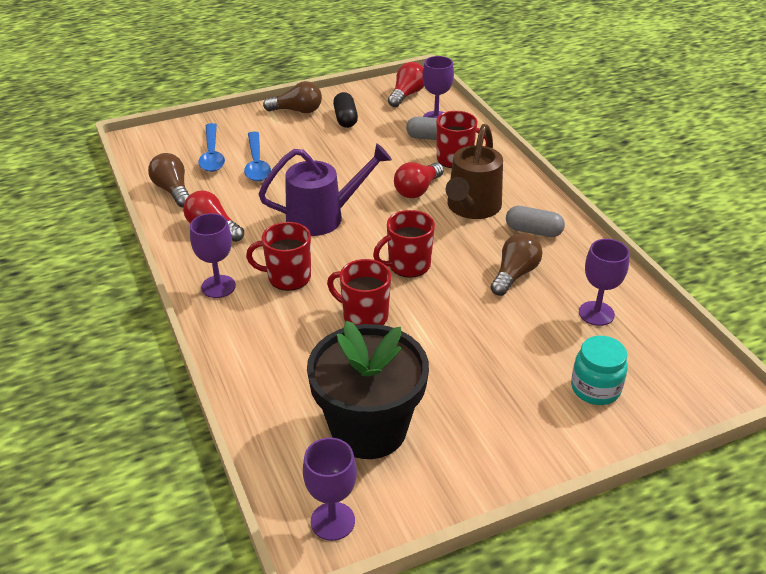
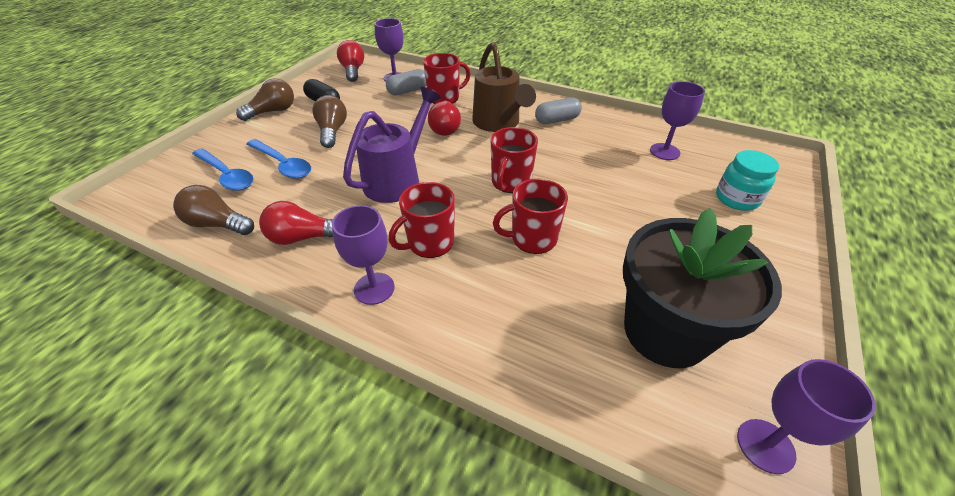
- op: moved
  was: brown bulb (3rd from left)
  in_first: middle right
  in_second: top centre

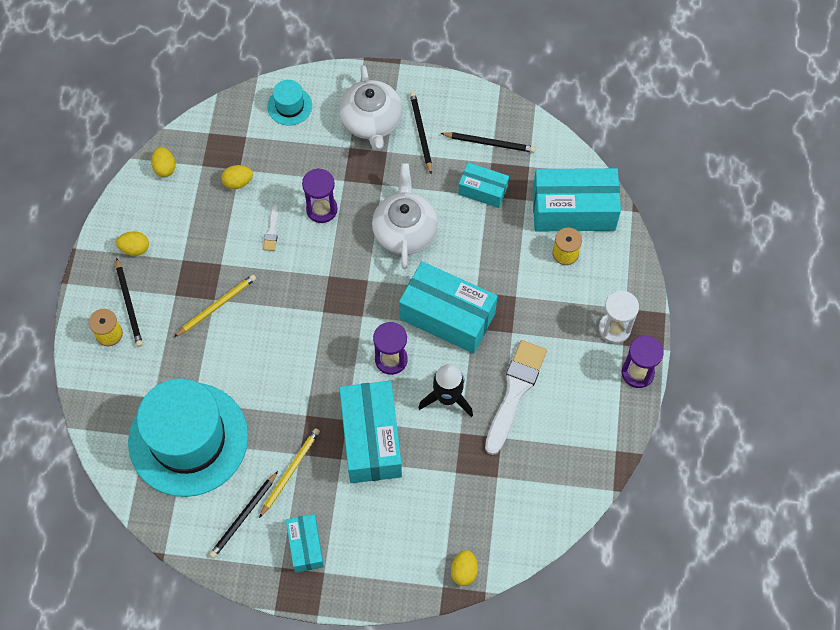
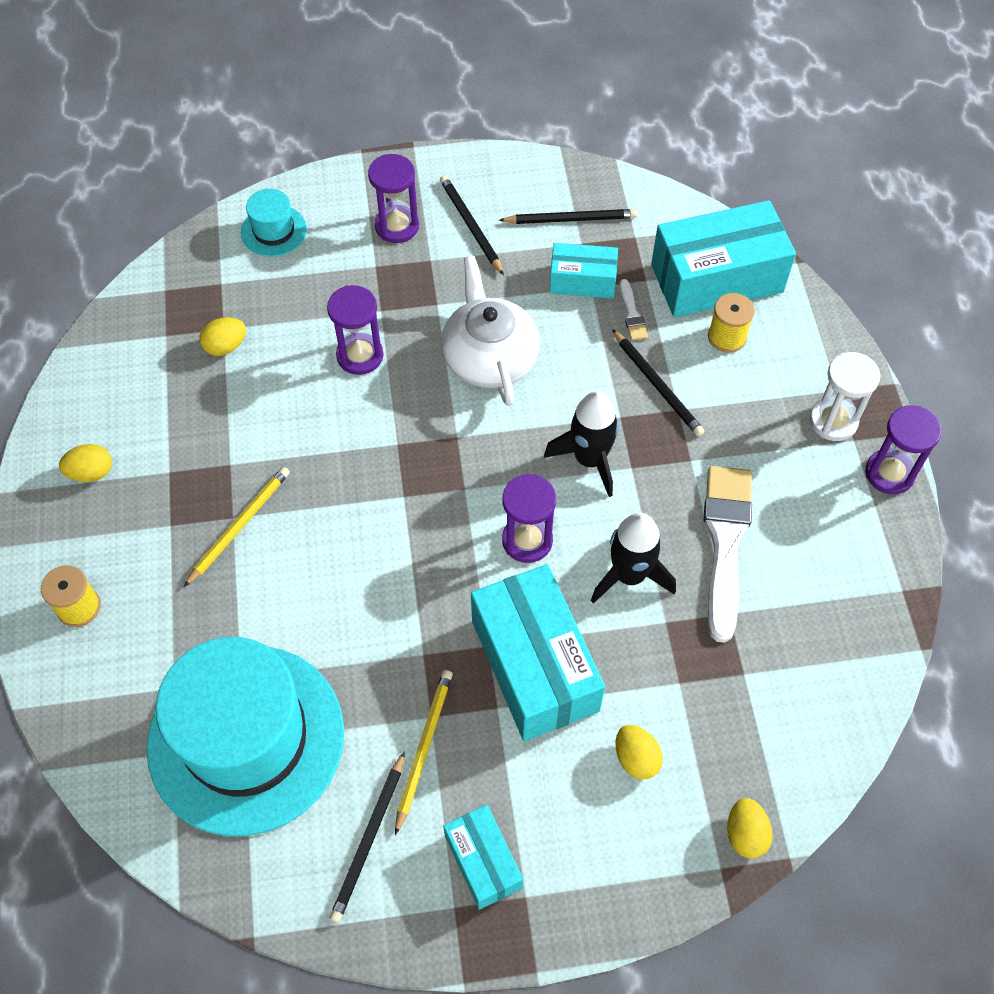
- op: moved
  was: jet-black lead pencil (1st from left in the first image)
  now: jet-black lead pencil (4th from left)
  in_first: middle left
  in_second: centre
- op: moved
  was: bright yellow toy egg (2nd from left in the first image)
  now: bright yellow toy egg (3rd from left)
  in_first: top left
  in_second: bottom centre
- op: moved
  was: pure white paint brush (1st from left)
  in_first: middle left
  in_second: top centre
- op: replaced
  was: pure white tea pot (1st from left)
  now: purple sand timer (2nd from left)
  in_first: top centre
  in_second: top centre
- op: replaced
  was: teal package (3rd from left)
  now: jet-black spaceship (1st from left)
  in_first: centre
  in_second: centre

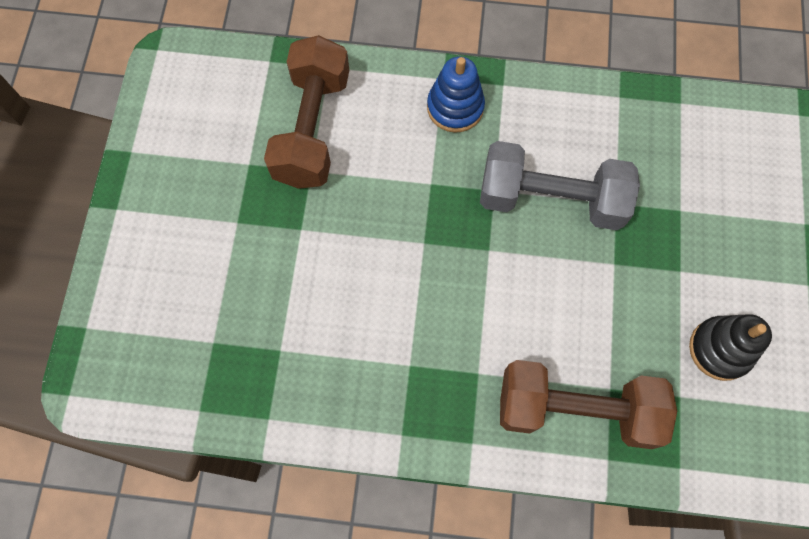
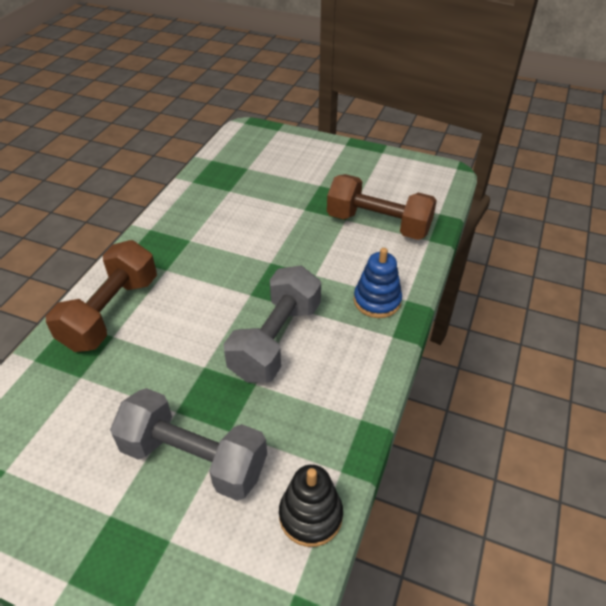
- op: moved
  was: jet-black stacking rings
  in_first: middle right
  in_second: bottom centre
- op: added
  now: grey hand weight (1st from left)
  in_second: bottom left

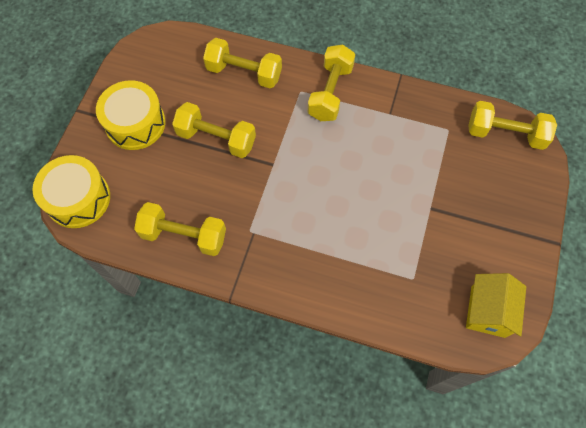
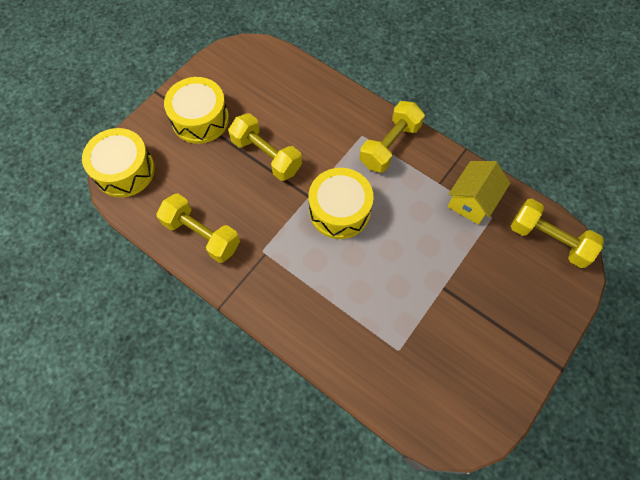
- op: removed
  was: bright yellow hand weight (3rd from left)
  in_first: top centre
- op: moved
  was: bright yellow house
  in_first: bottom right
  in_second: middle right
- op: added
  now: bright yellow toy drum (3rd from left)
  in_second: centre

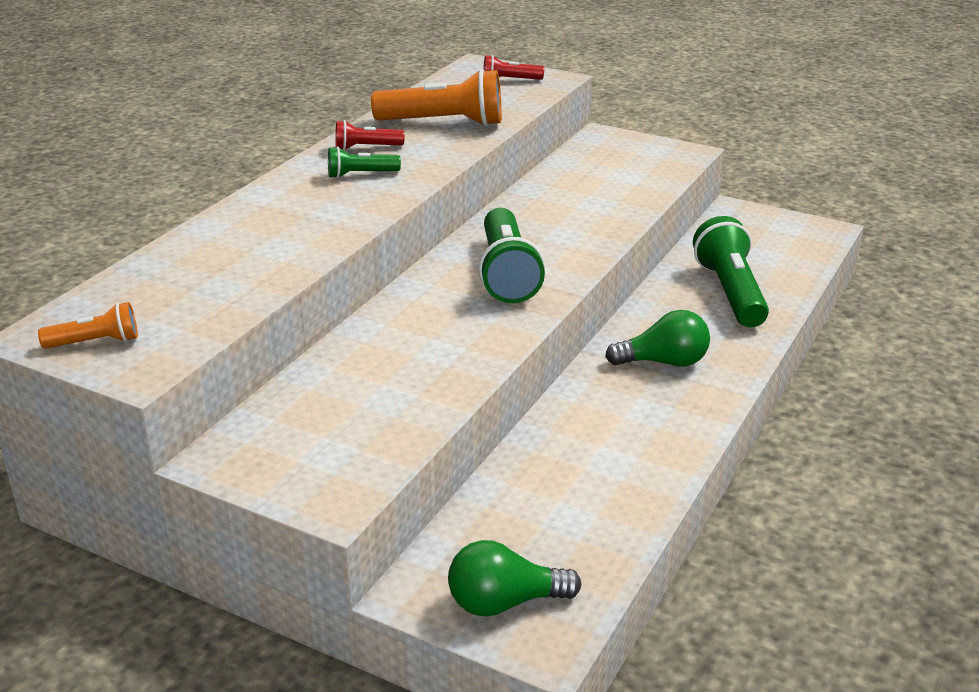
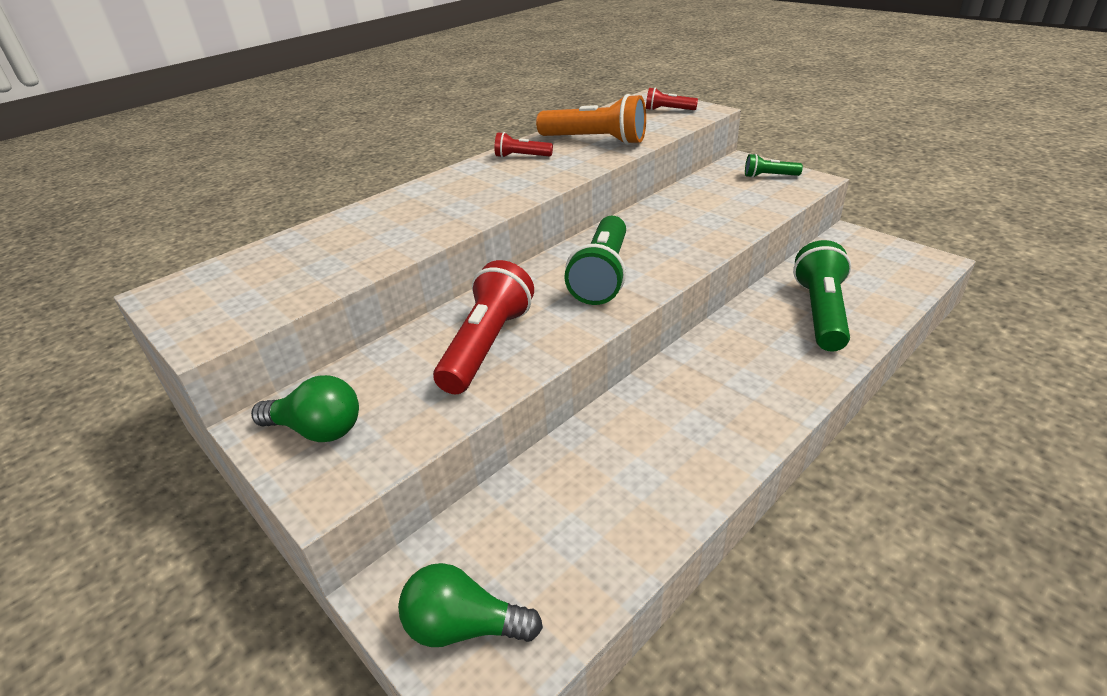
- op: removed
  was: orange-coloured pocket torch (1st from left)
  in_first: middle left
- op: moved
  was: emerald pocket torch (1st from left in the first image)
  now: emerald pocket torch (2nd from left)
  in_first: top centre
  in_second: top right
- op: moved
  was: emerald bulb (2nd from left in the first image)
  now: emerald bulb (1st from left)
  in_first: middle right
  in_second: middle left
- op: added
  now: scarlet pocket torch (1st from left)
  in_second: centre

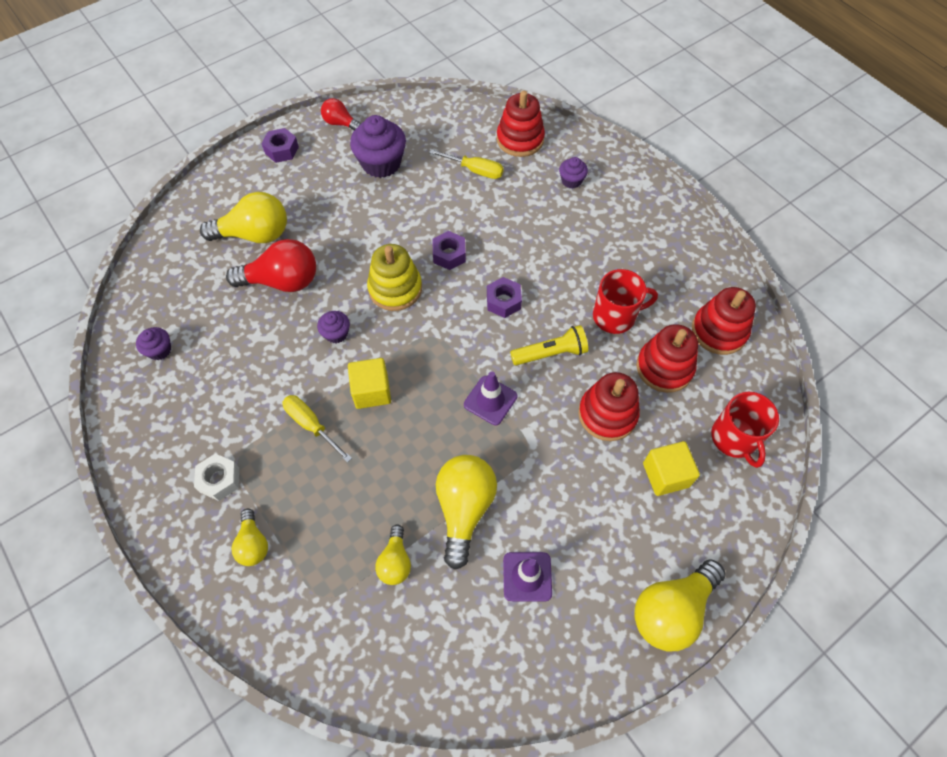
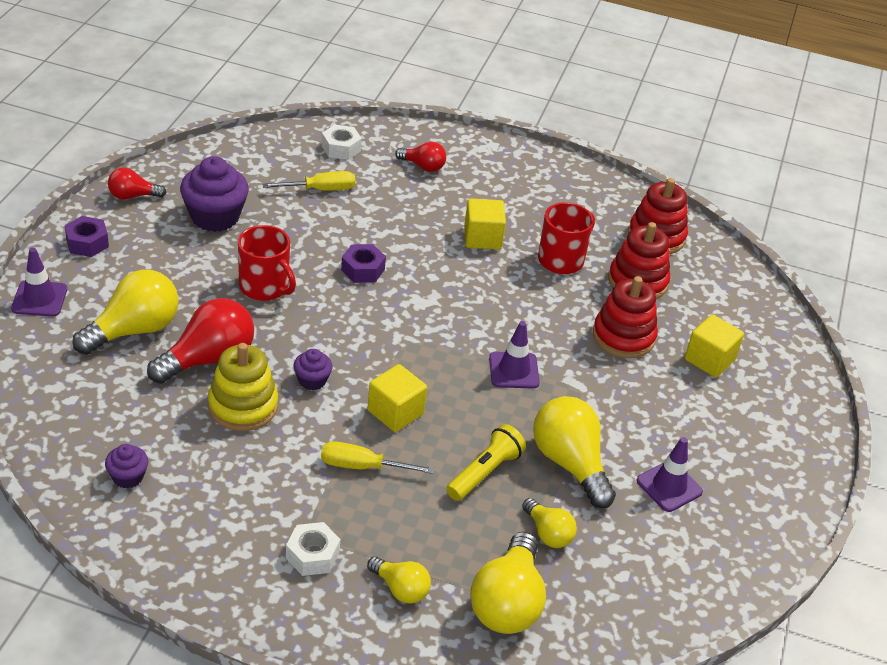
- op: moved
  was: bright yellow stacking rings
  in_first: centre
  in_second: middle left
- op: removed
  was: purple nut (3rd from left)
  in_first: centre
- op: replaced
  was: scarlet stacking rings (1st from left)
  now: pure white nut (2nd from left)
  in_first: top centre
  in_second: top centre
- op: moved
  was: bright yellow pocket torch
  in_first: centre
  in_second: bottom centre
- op: replaced
  was: purple fairy cake (4th from left)
  now: scarlet bulb (3rd from left)
  in_first: top centre
  in_second: top centre
- op: moved
  was: bright yellow bulb (5th from left in the first image)
  now: bright yellow bulb (3rd from left)
  in_first: bottom right
  in_second: bottom centre
- op: moved
  was: scarlet coffee mug (2nd from left in the first image)
  now: scarlet coffee mug (1st from left)
  in_first: middle right
  in_second: middle left
- op: added
  now: purple road cone (1st from left)
  in_second: middle left
- op: added
  now: bright yellow solid cube (2nd from left)
  in_second: centre

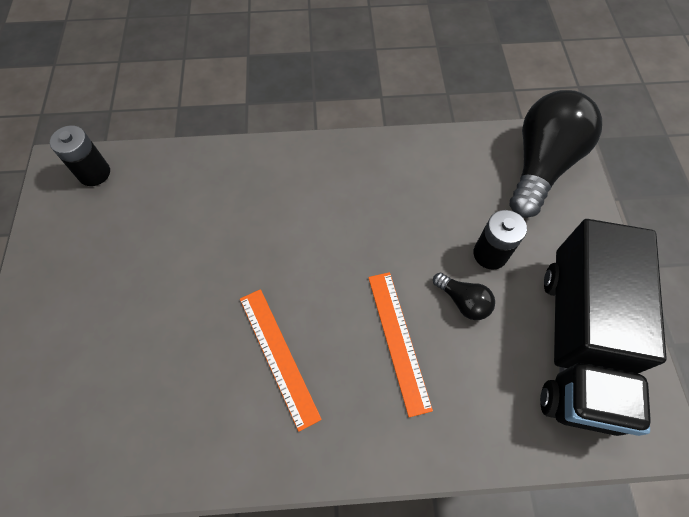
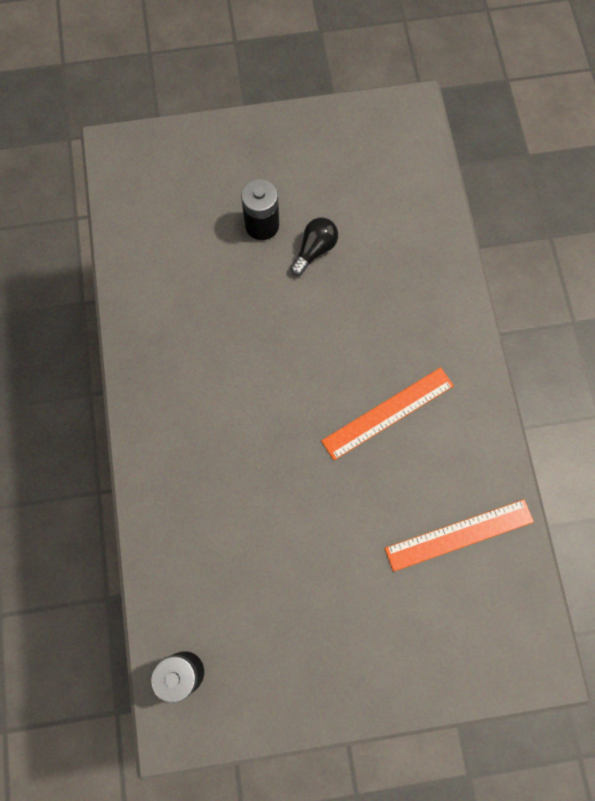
- op: moved
  was: orange-coloured measuring stick (2nd from left)
  in_first: centre
  in_second: bottom right
- op: removed
  was: jet-black bulb (2nd from left)
  in_first: top right
- op: removed
  was: jet-black truck
  in_first: middle right

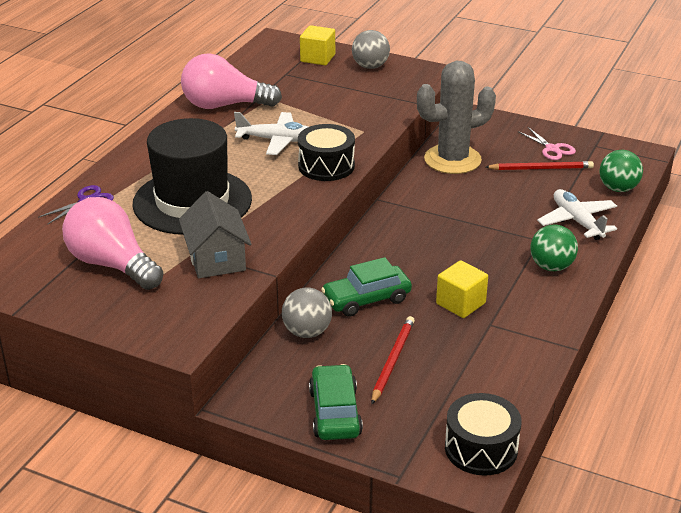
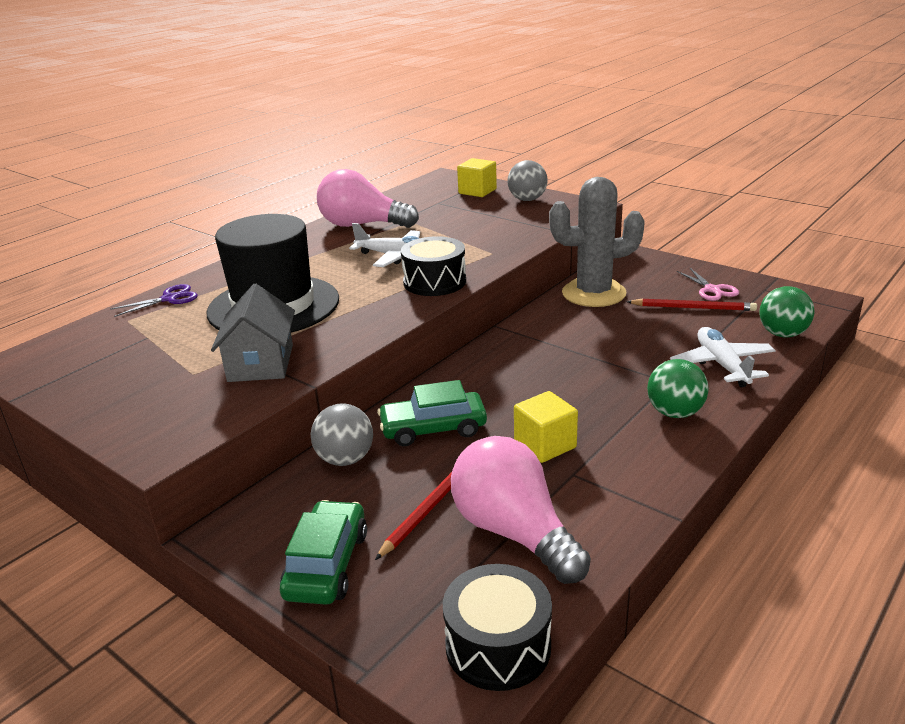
- op: moved
  was: rose-pink bulb (1st from left in the first image)
  now: rose-pink bulb (2nd from left)
  in_first: middle left
  in_second: bottom centre

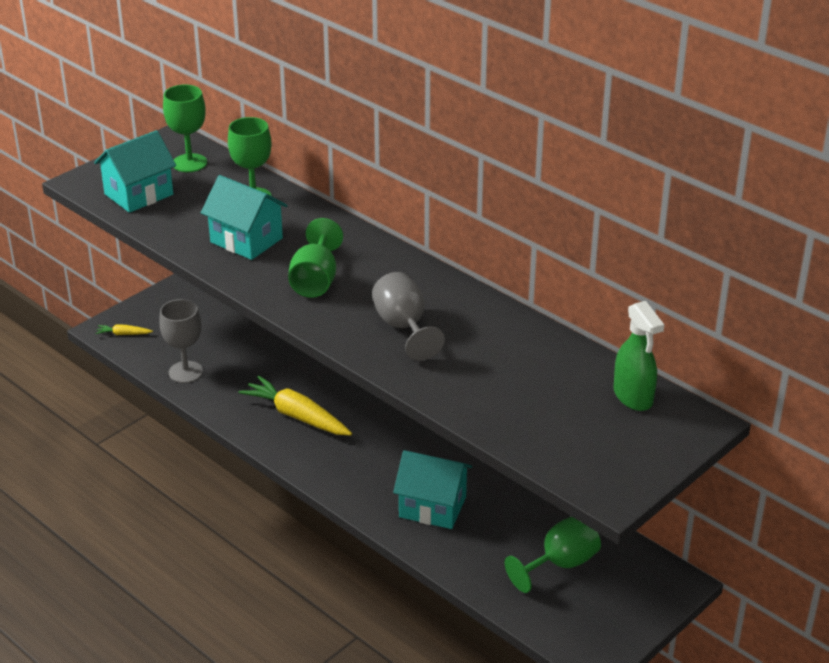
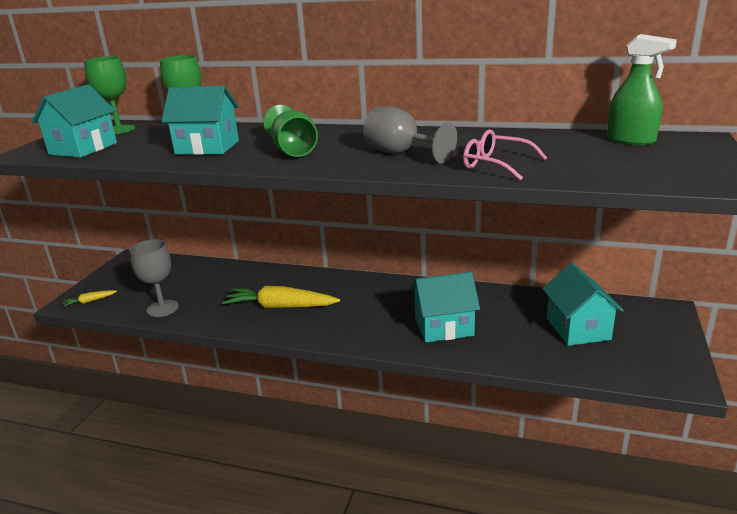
- op: replaced
  was: emerald goblet (4th from left)
  now: teal house (4th from left)
  in_first: bottom right
  in_second: middle right
- op: added
  now: rose-pink eyeglasses
  in_second: top right

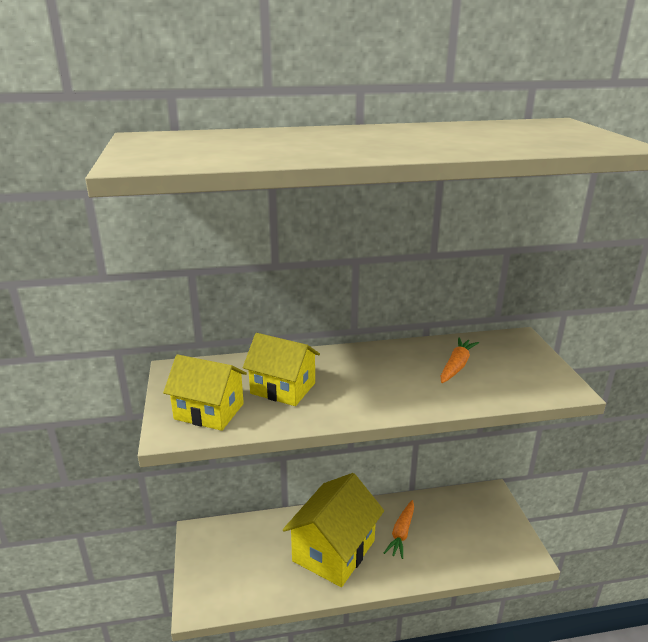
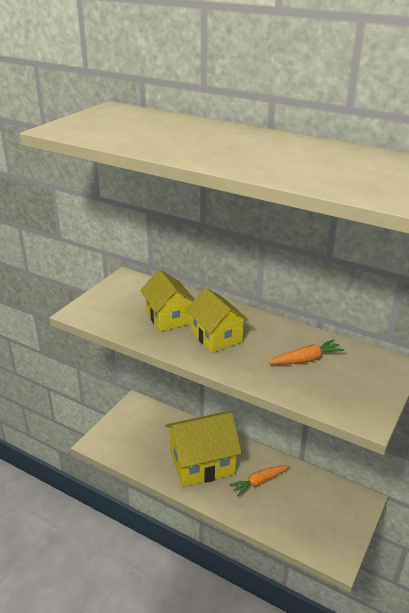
- op: moved
  was: bright yellow house (1st from left in the first image)
  now: bright yellow house (3rd from left)
  in_first: middle left
  in_second: centre

